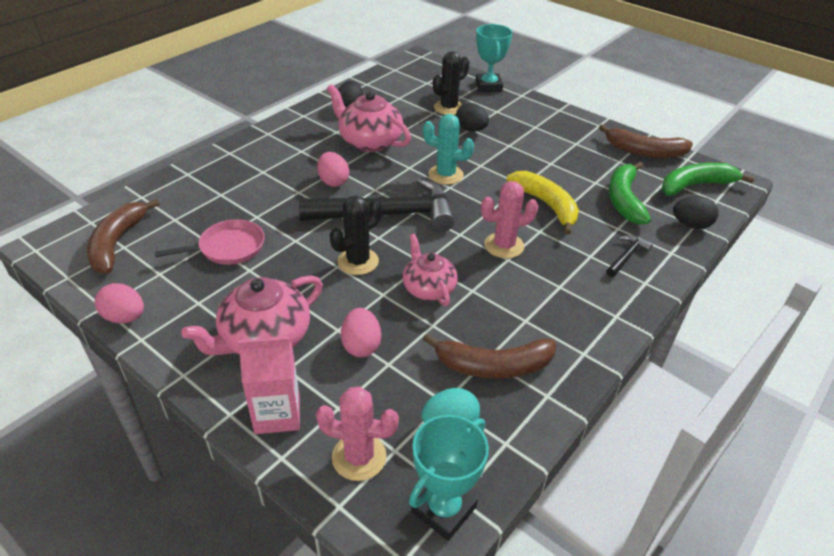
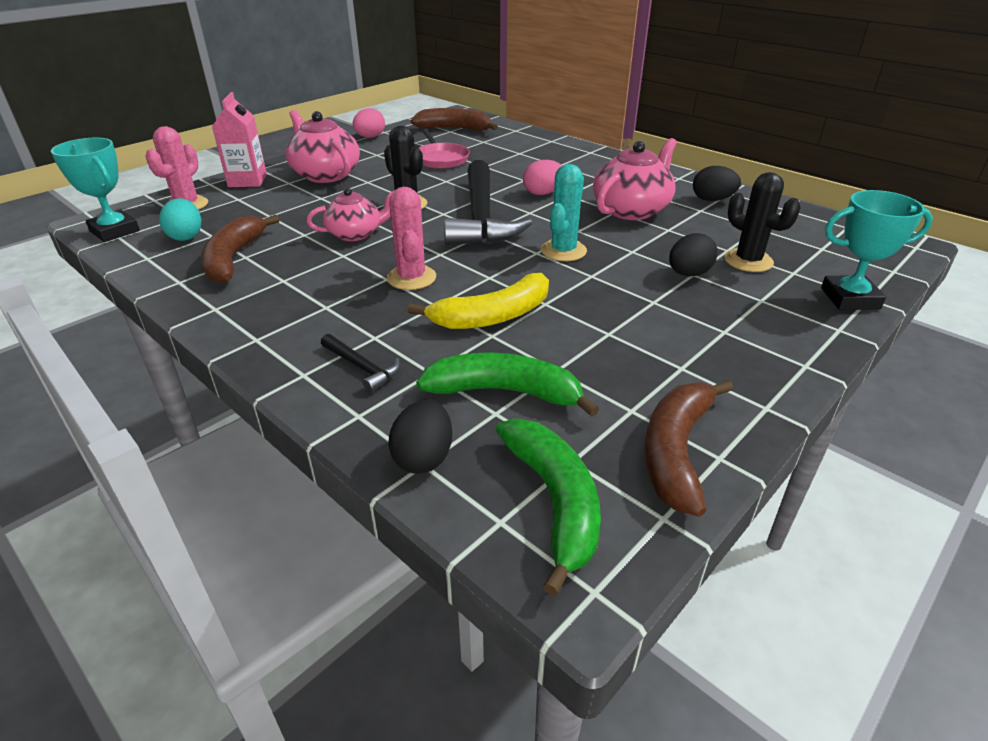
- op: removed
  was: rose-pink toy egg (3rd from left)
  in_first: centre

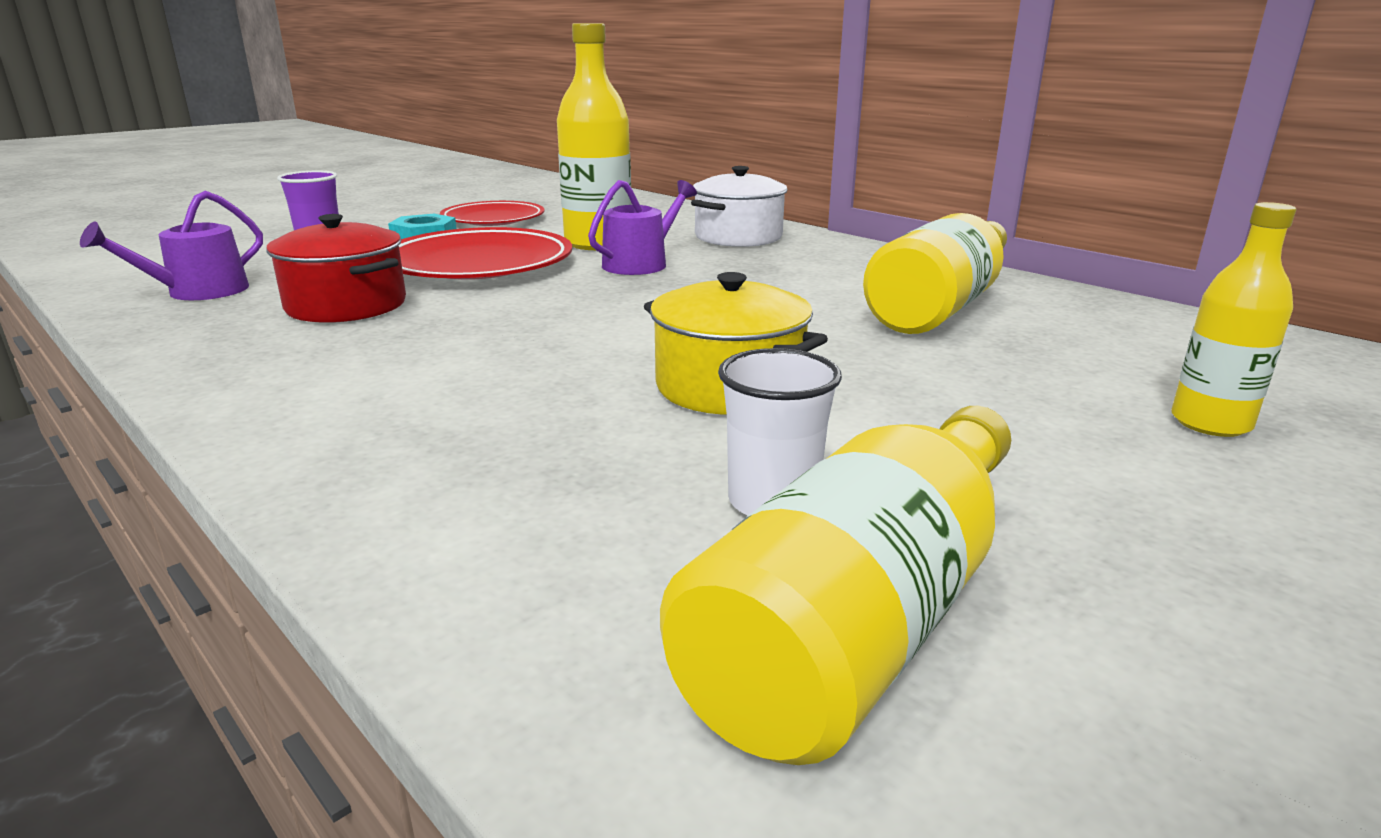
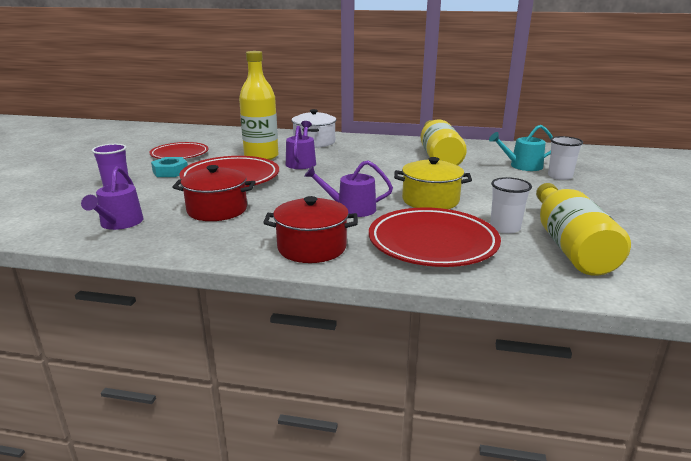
- op: replaced
  was: bright yellow bottle (4th from left)
  now: pure white cup (2nd from left)
  in_first: middle right
  in_second: middle right
- op: added
  now: scarlet pot (2nd from left)
  in_second: centre
- op: added
  now: purple sprinkling can (3rd from left)
  in_second: centre
- op: added
  now: scarlet flat dish (3rd from left)
  in_second: centre
- op: added
  now: teal sprinkling can
  in_second: top right

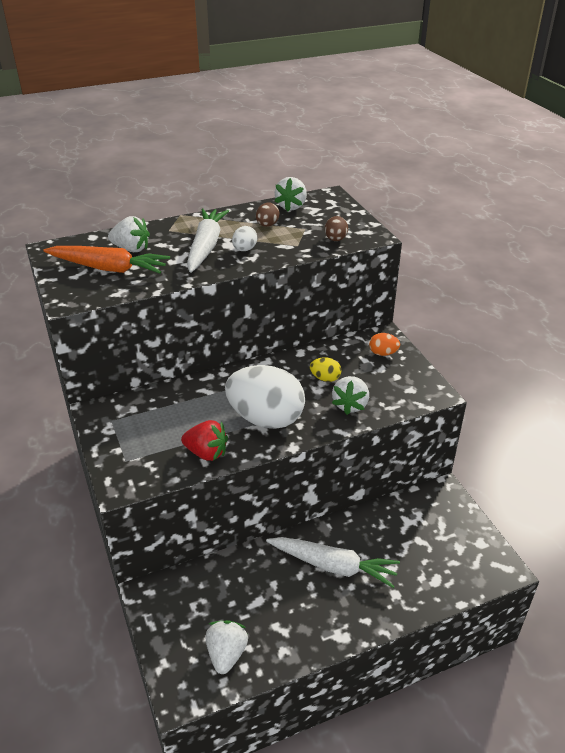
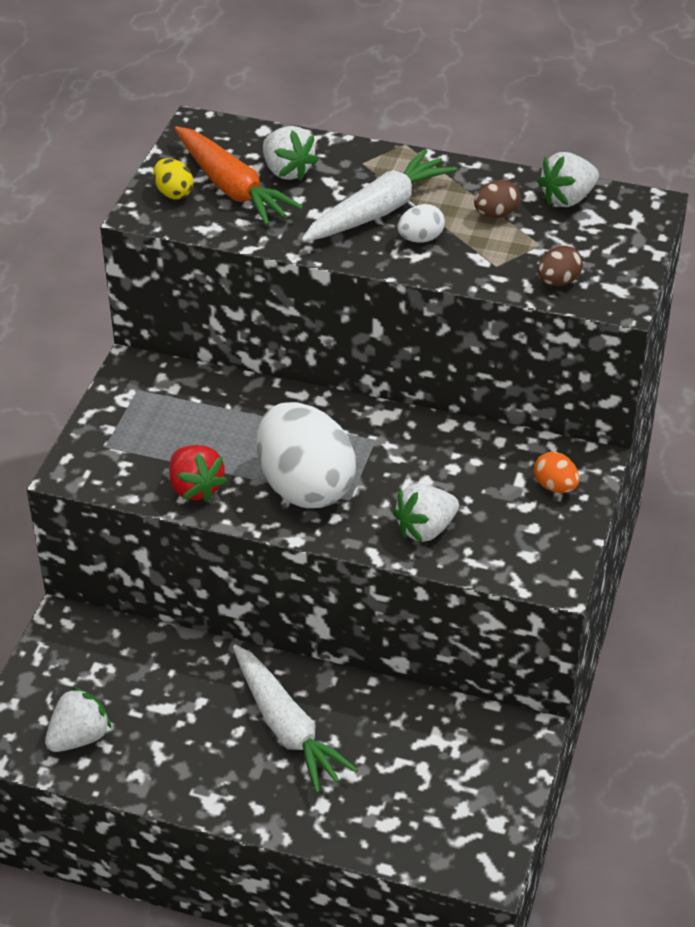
- op: moved
  was: bright yellow toy egg
  in_first: centre
  in_second: top left

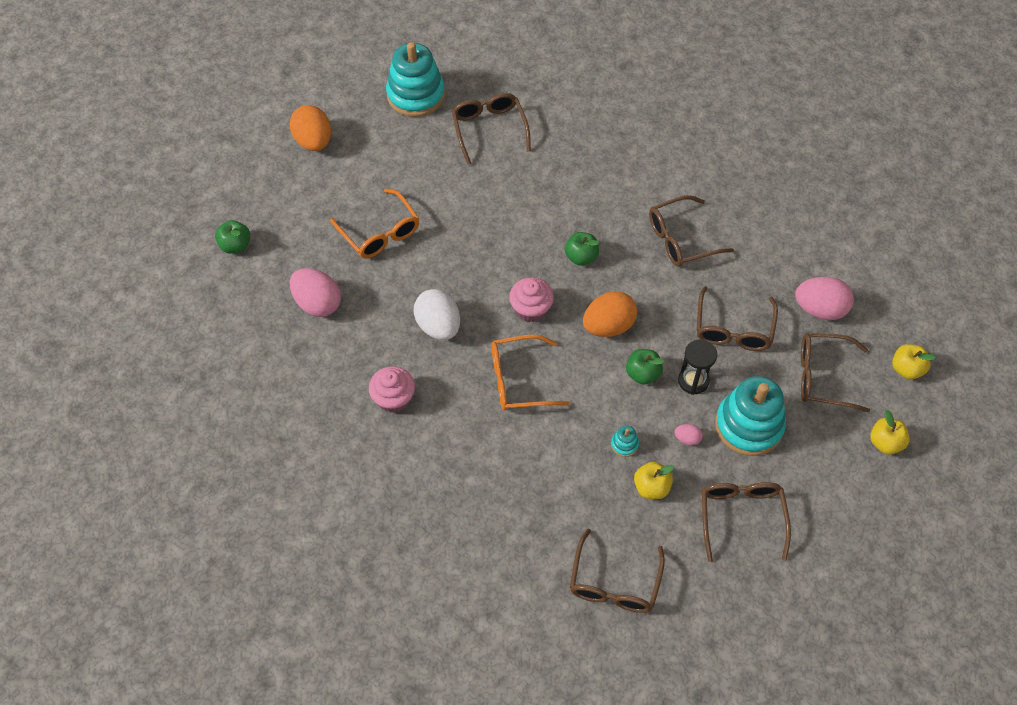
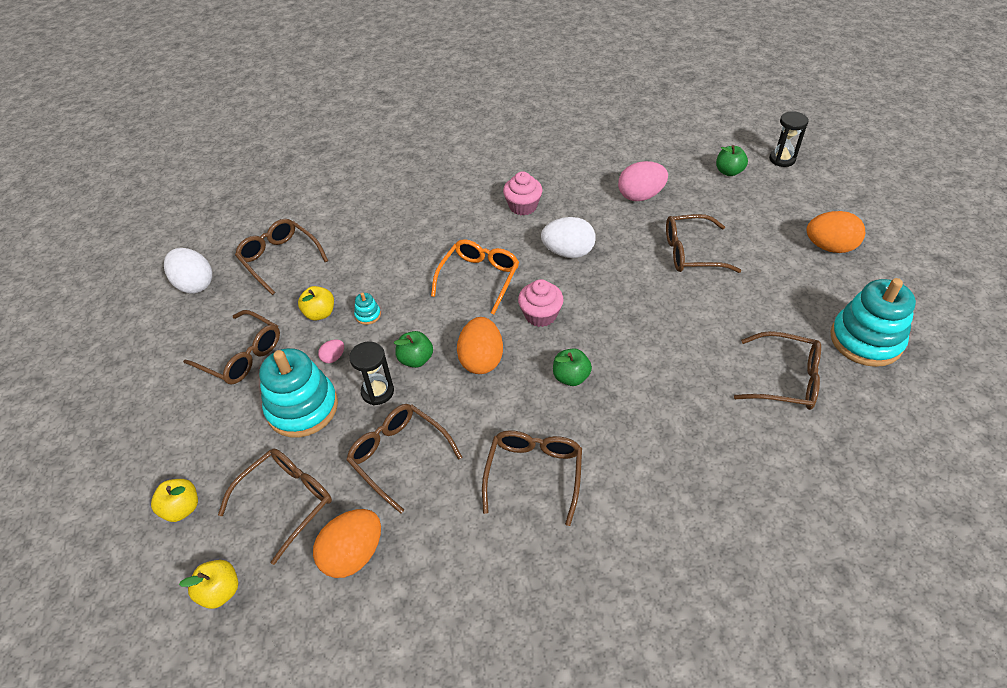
- op: recoloured
  was: orange-coloured eyeglasses (1st from left)
  now: brown eyeglasses (6th from left)
  in_first: top centre
  in_second: middle right
- op: recoloured
  was: rose-pink toy egg (3rd from left)
  now: orange-coloured toy egg (1st from left)
  in_first: middle right
  in_second: bottom centre
- op: added
  now: pure white toy egg (1st from left)
  in_second: middle left
- op: added
  now: jet-black sand timer (2nd from left)
  in_second: top right

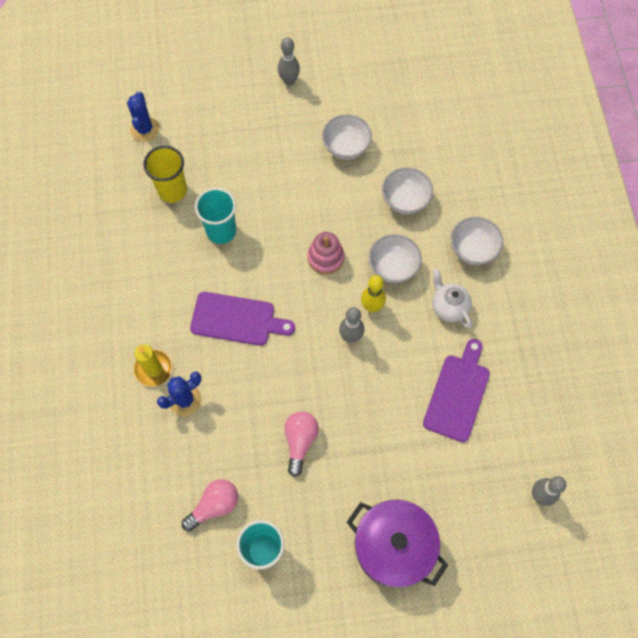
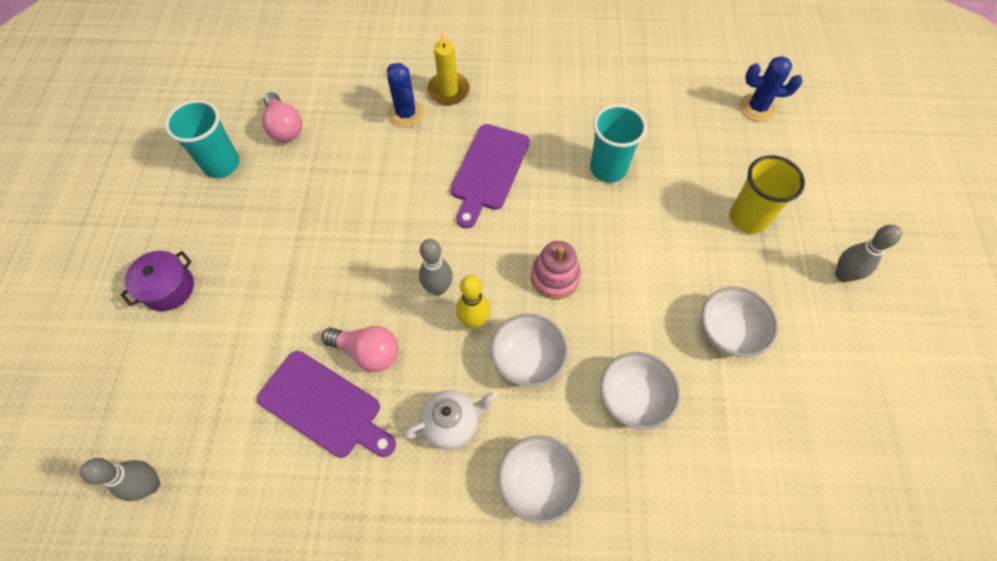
- op: moved
  was: bright yellow cup
  in_first: top left
  in_second: middle right
- op: moved
  was: rose-pink bulb (2nd from left)
  in_first: bottom centre
  in_second: centre
- op: resized
  was: purple pot
  in_first: bottom centre
  in_second: middle left
  ratio: 0.56

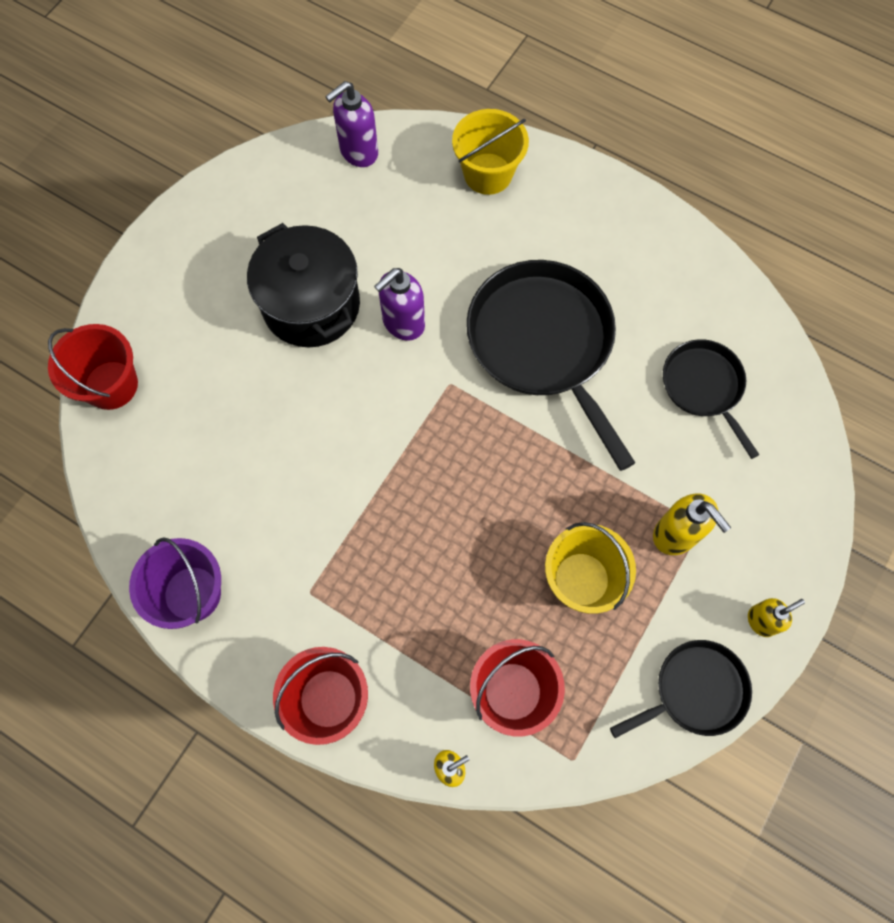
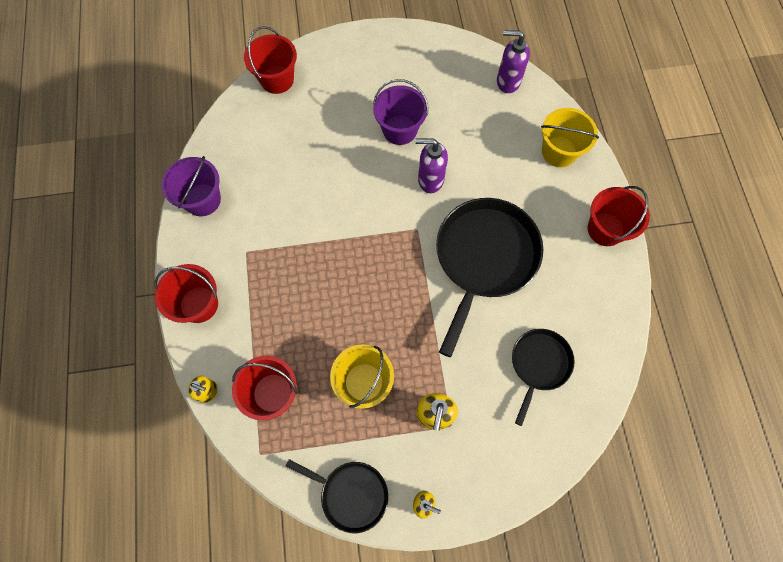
- op: replaced
  was: jet-black pot
  now: purple sand bucket (2nd from left)
  in_first: top centre
  in_second: top centre
- op: added
  now: scarlet sand bucket (4th from left)
  in_second: middle right

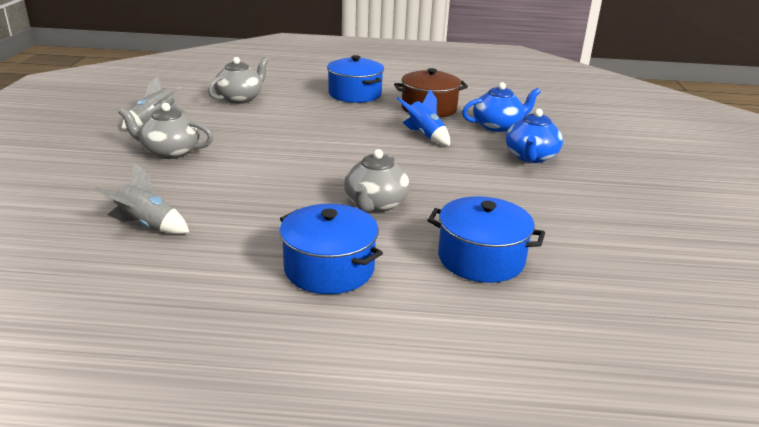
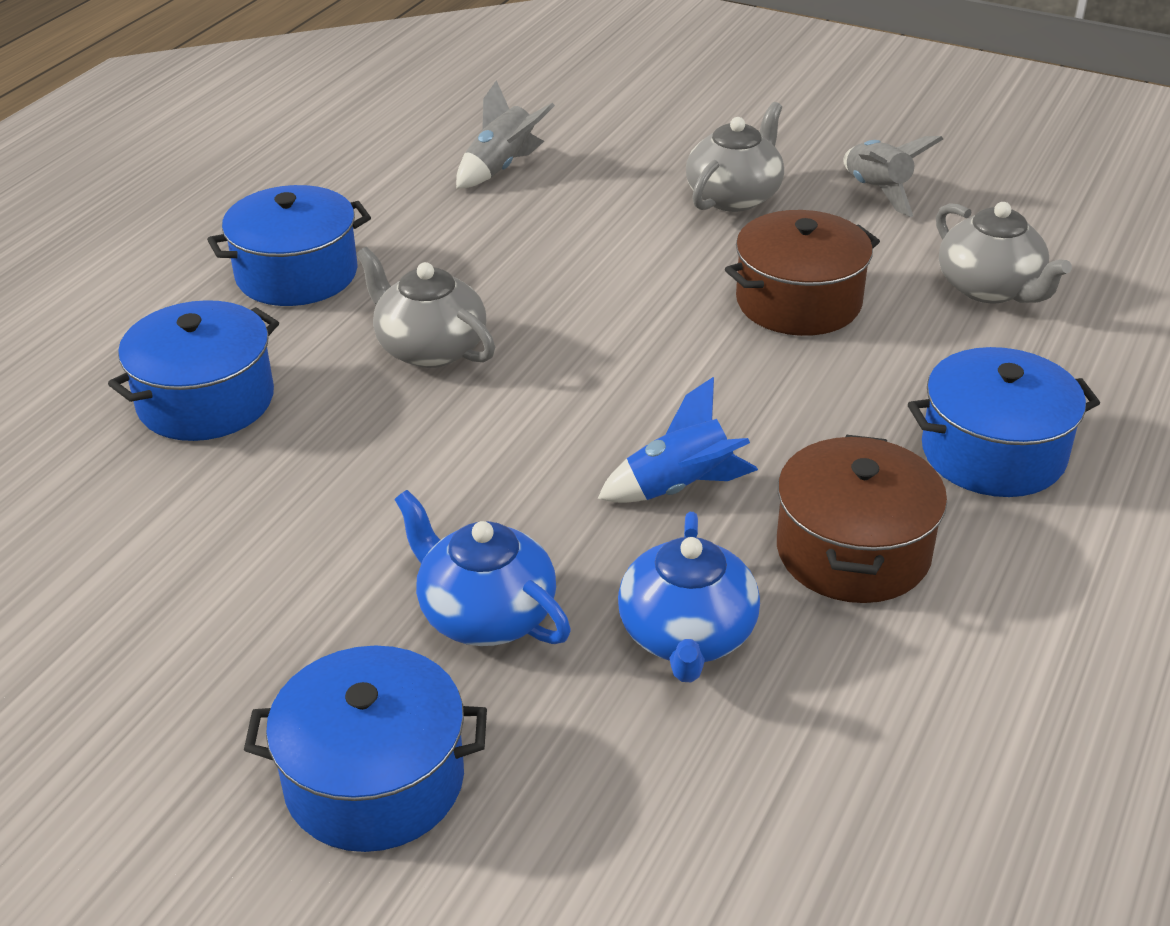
- op: added
  now: blue pot (3rd from left)
  in_second: bottom left
- op: added
  now: brown pot (1st from left)
  in_second: top right

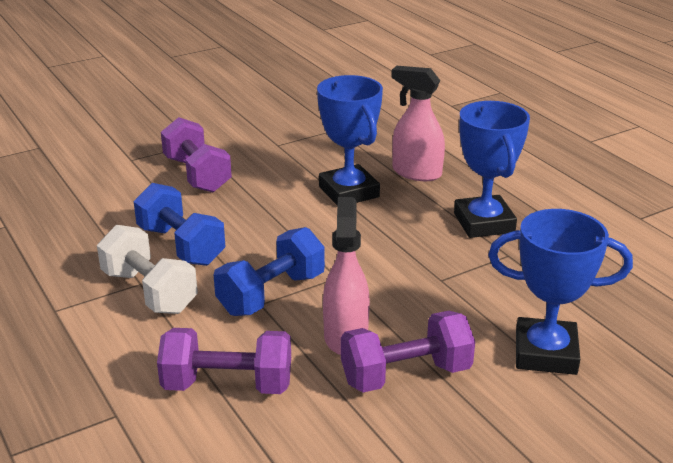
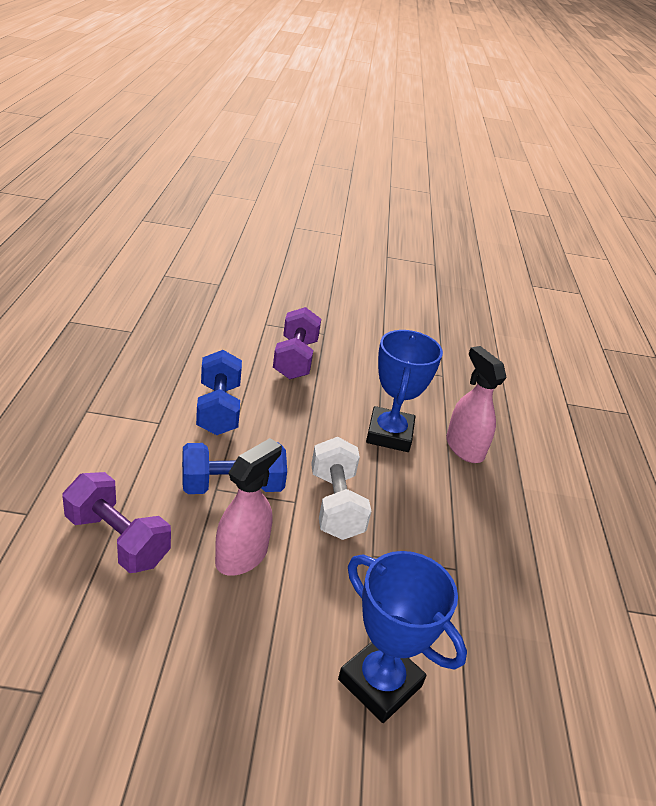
- op: moved
  was: pure white hand weight
  in_first: middle left
  in_second: centre
- op: removed
  was: purple hand weight (3rd from left)
  in_first: bottom centre
- op: removed
  was: blue award cup (2nd from left)
  in_first: middle right

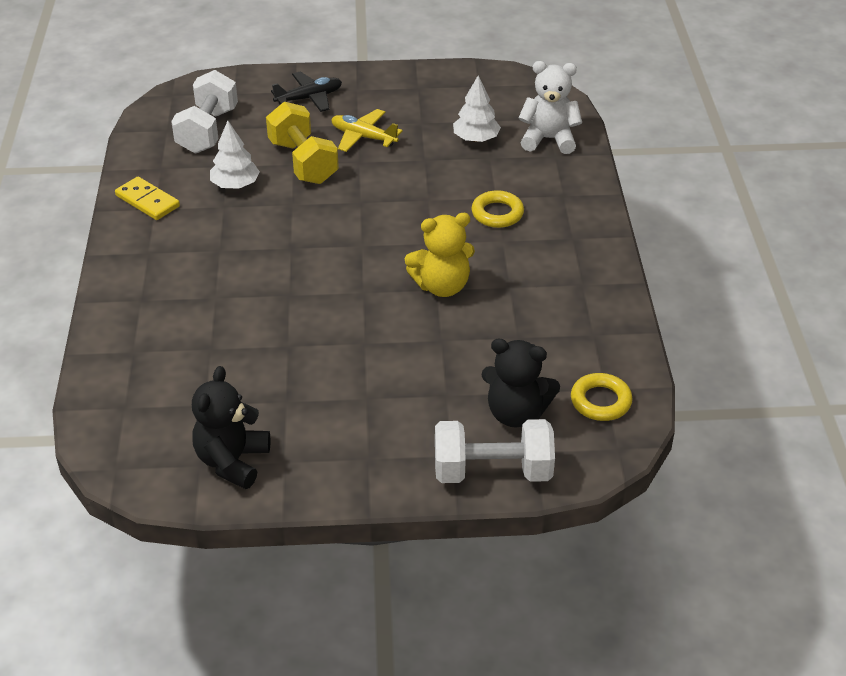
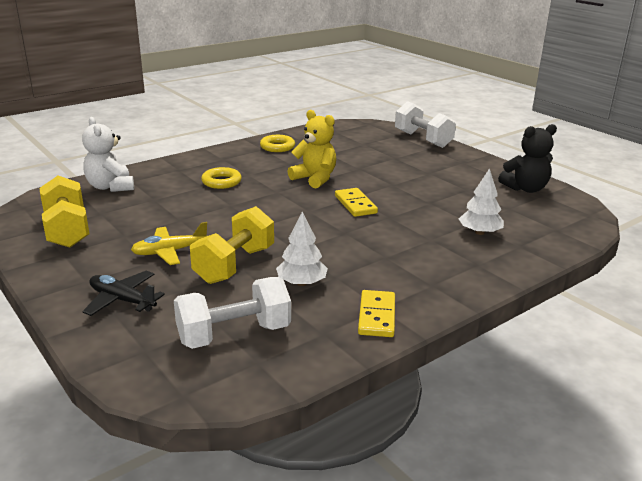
- op: turned
  was: bright yellow plane
  in_first: top centre
  in_second: middle left
  clockwise: 75
- op: moved
  was: pure white toy tree (2nd from left)
  in_first: top centre
  in_second: middle right
- op: removed
  was: jet-black stuffed bear (2nd from left)
  in_first: centre
- op: moved
  was: bright yellow torus (2nd from left)
  in_first: middle right
  in_second: top centre
- op: added
  now: bright yellow hand weight (1st from left)
  in_second: middle left
- op: added
  now: bright yellow domino piece (1st from left)
  in_second: centre

